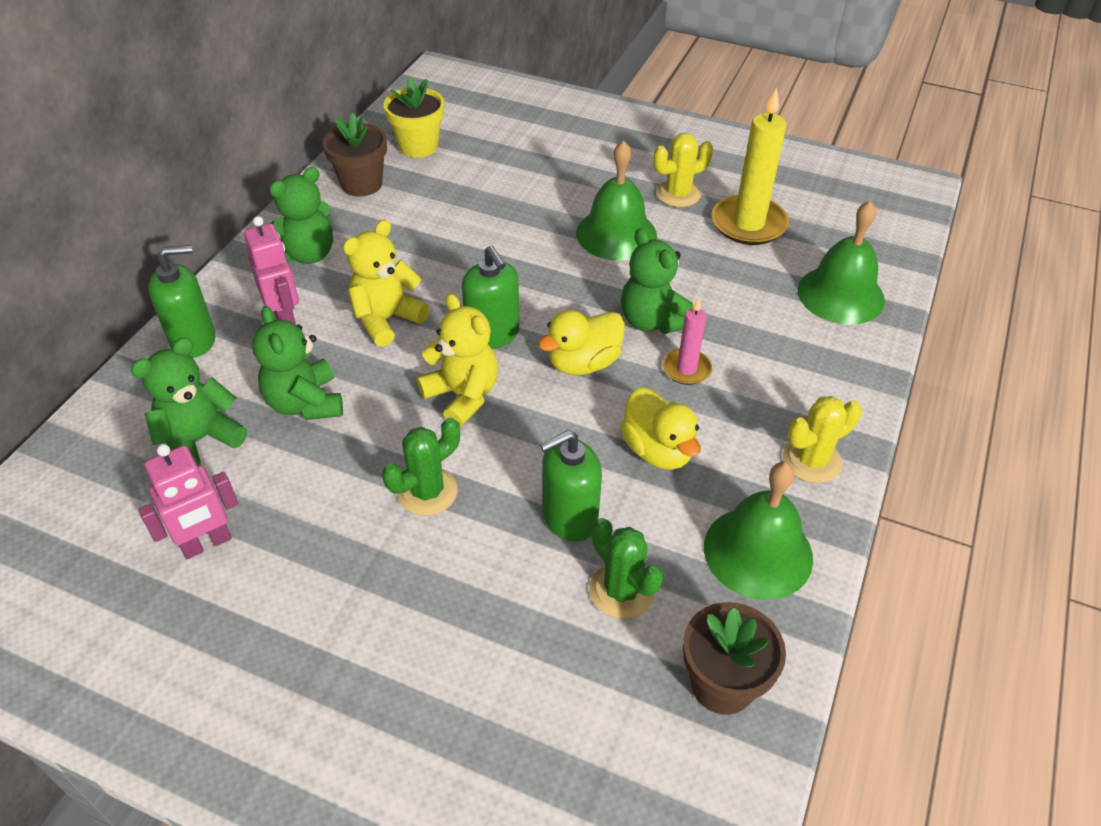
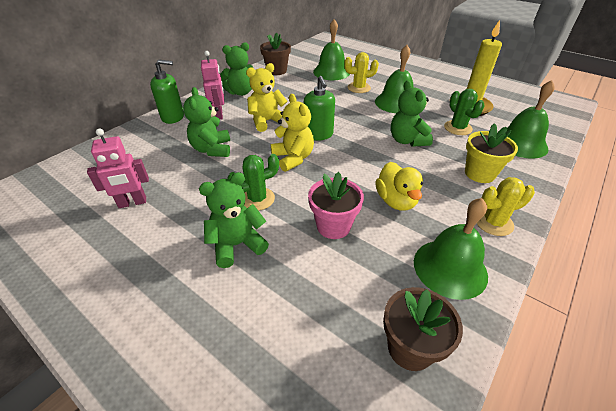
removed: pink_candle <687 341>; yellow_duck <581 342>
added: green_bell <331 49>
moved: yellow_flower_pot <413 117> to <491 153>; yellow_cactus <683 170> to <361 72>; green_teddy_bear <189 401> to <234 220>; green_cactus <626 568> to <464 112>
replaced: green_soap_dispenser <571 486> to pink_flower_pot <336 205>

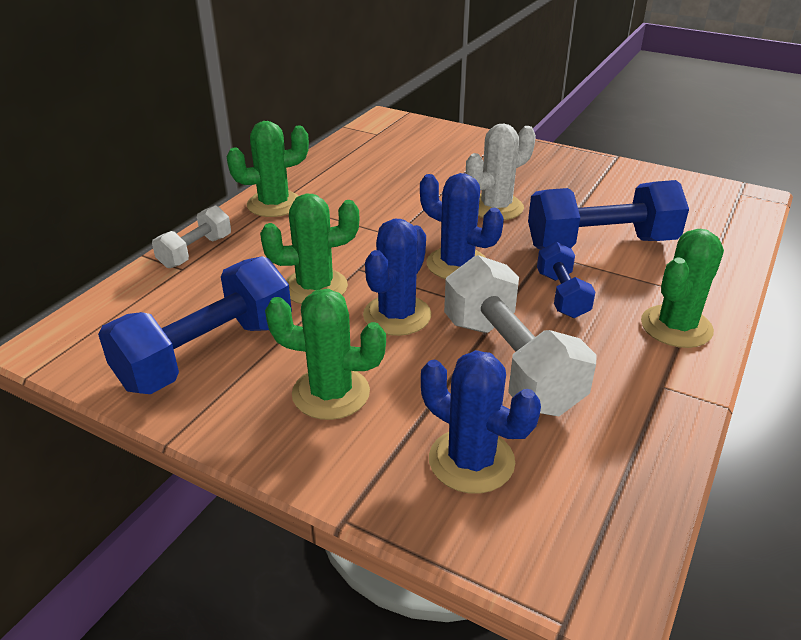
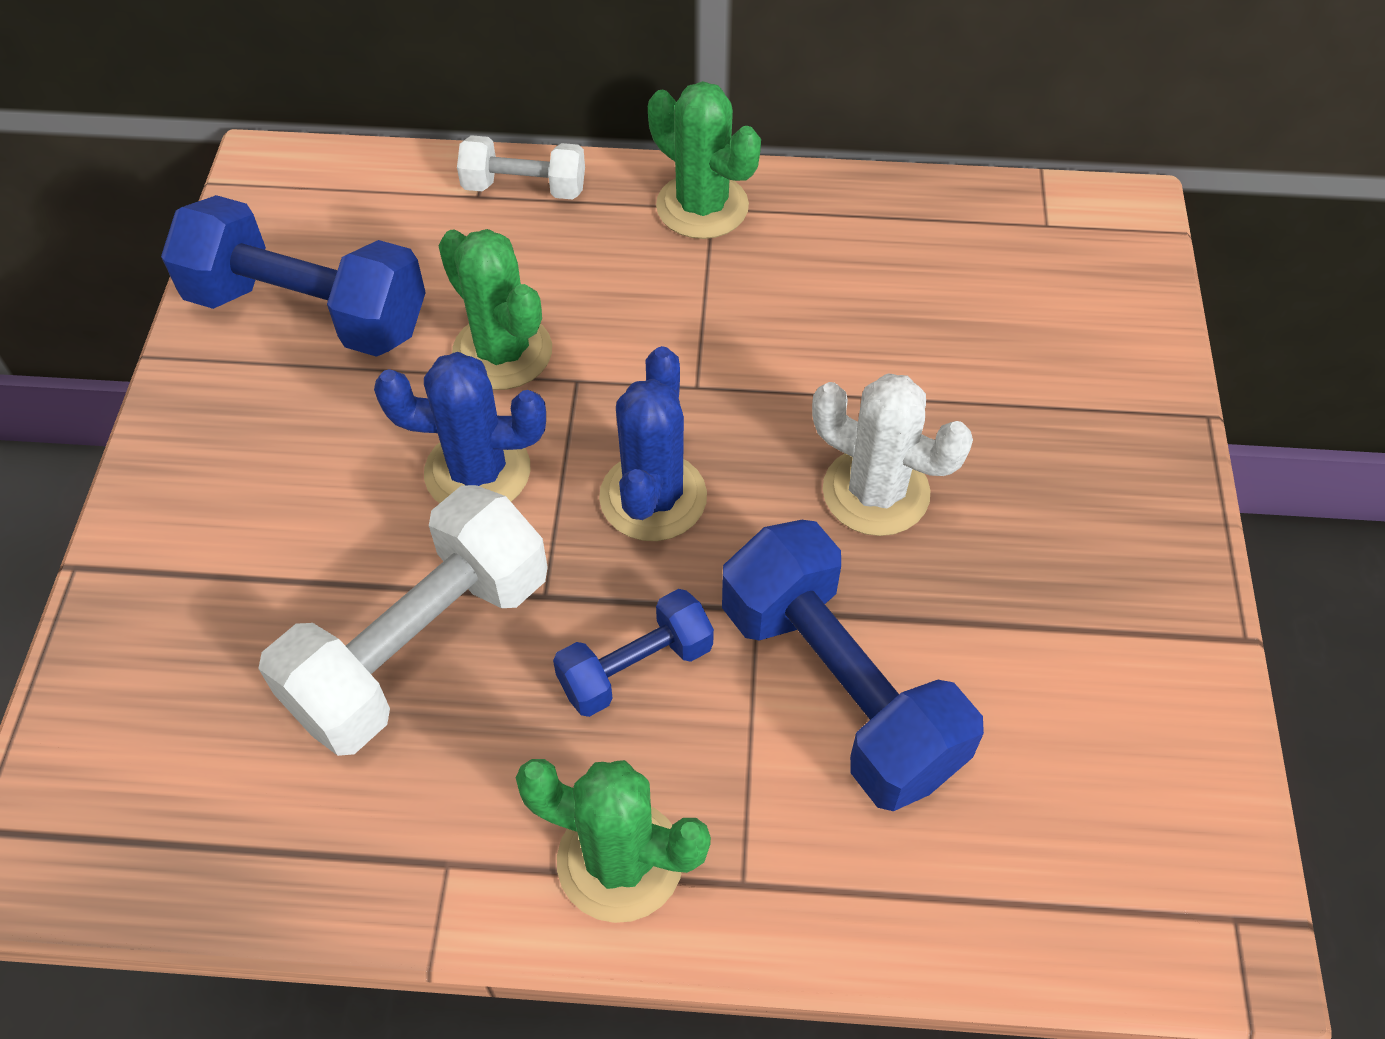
removed: green_cactus <325 354>; blue_cactus <481 422>

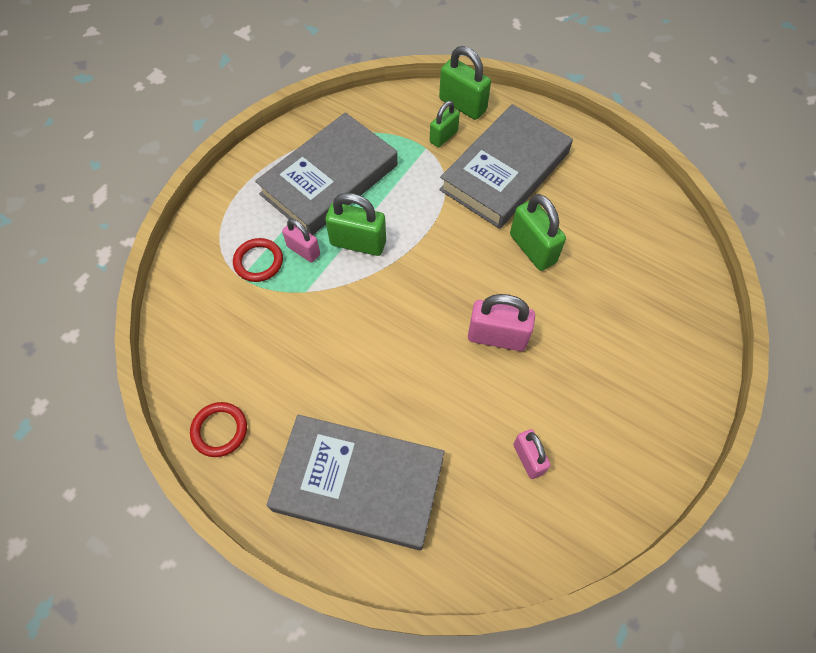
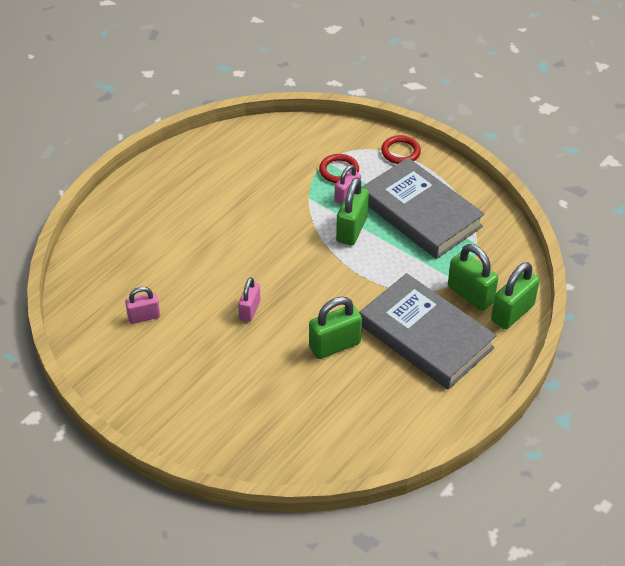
removed: grey_book <356 482>
moved: red_ring <218 429> to <401 149>
resized: green_padlock <445 124> = <473 277> x1.57; pink_padlock <501 322> = <249 299> x0.64

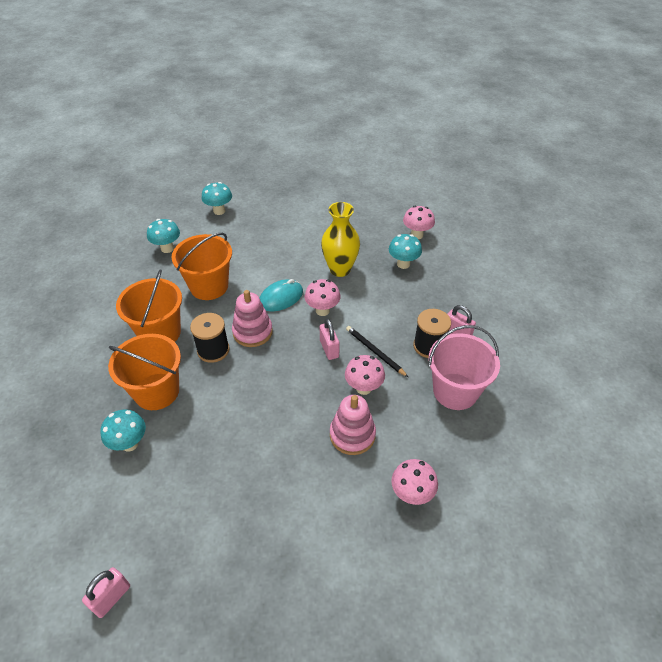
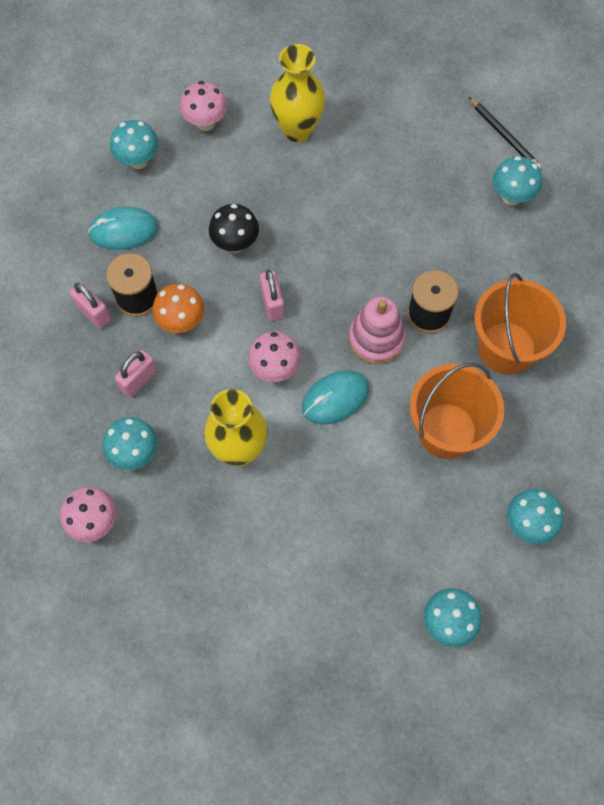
removed: orange_bucket <144 372>; pink_stacking_toy <353 425>
added: yellow_vase <297 93>; turquoise_mushroom <134 144>; orange_mushroom <178 308>
moved: black_pencil <377 351> to <505 133>; pink_padlock <106 592> to <136 374>
replaced: pink_bucket <464 367> to turquoise_mouse <123 228>
recoloured: pink_mushroom <365 375> to black_mushroom <234 228>

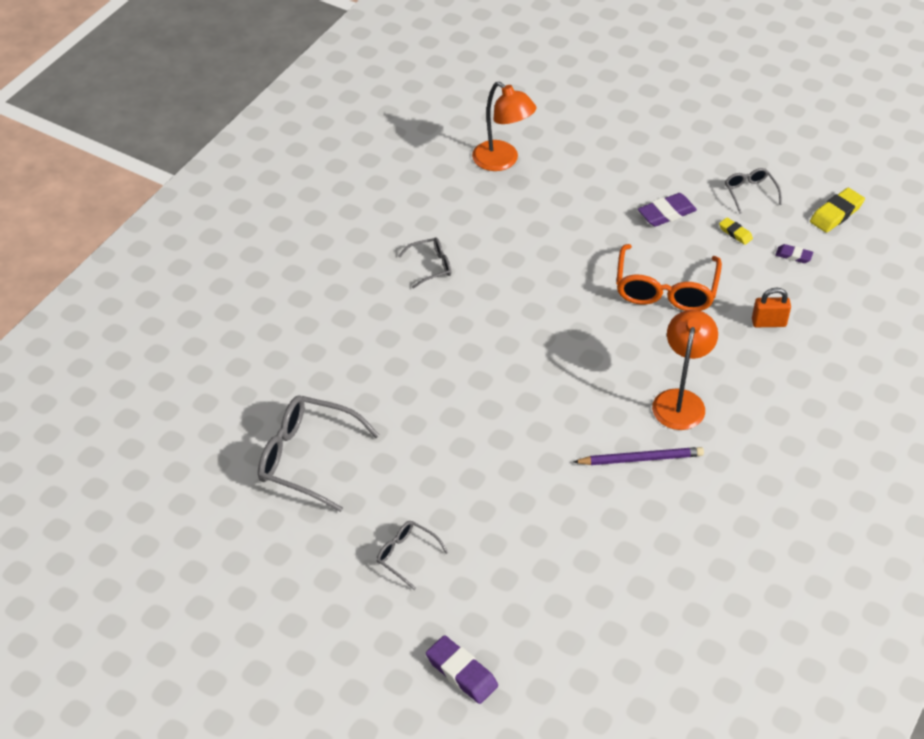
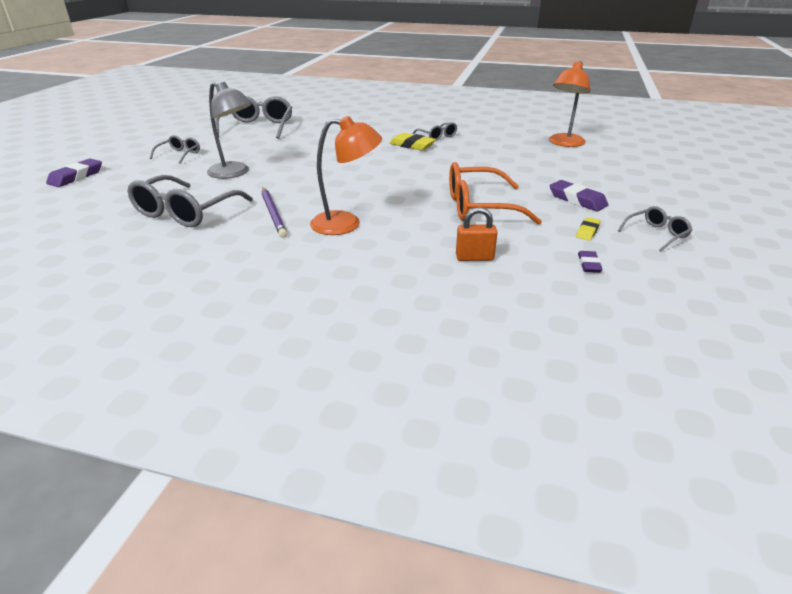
added: grey_lamp <229 130>; grey_glasses <190 201>
moved: yellow_eraser <837 210> to <412 141>
turned: orange_padlock <771 307> = <477 234> 75 degrees counterclockwise

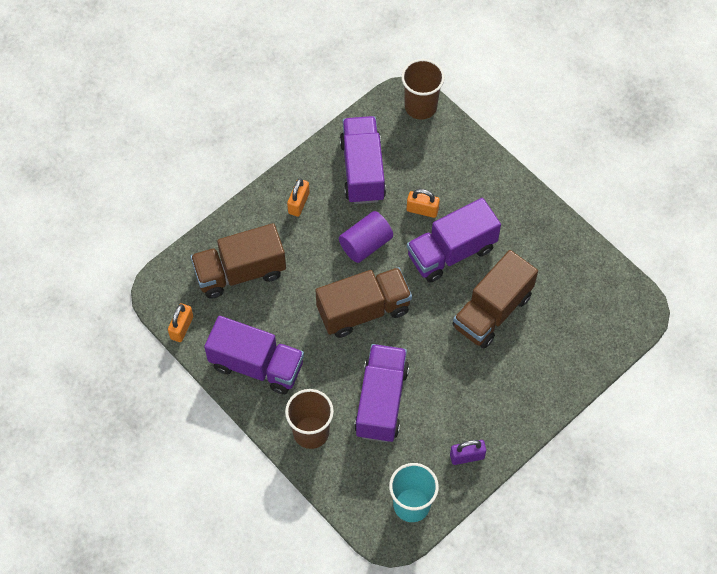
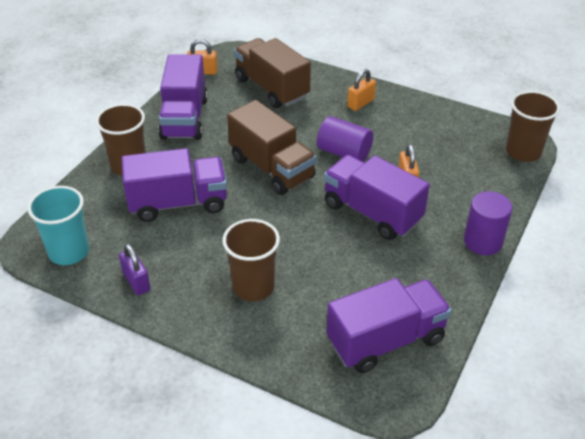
removed: brown_truck <495 299>
added: purple_cylinder <488 223>; brown_cup <251 260>
moved: purple_truck <363 160> to <389 325>
turned: orange_padlock <298 197> = <361 90> 45 degrees counterclockwise

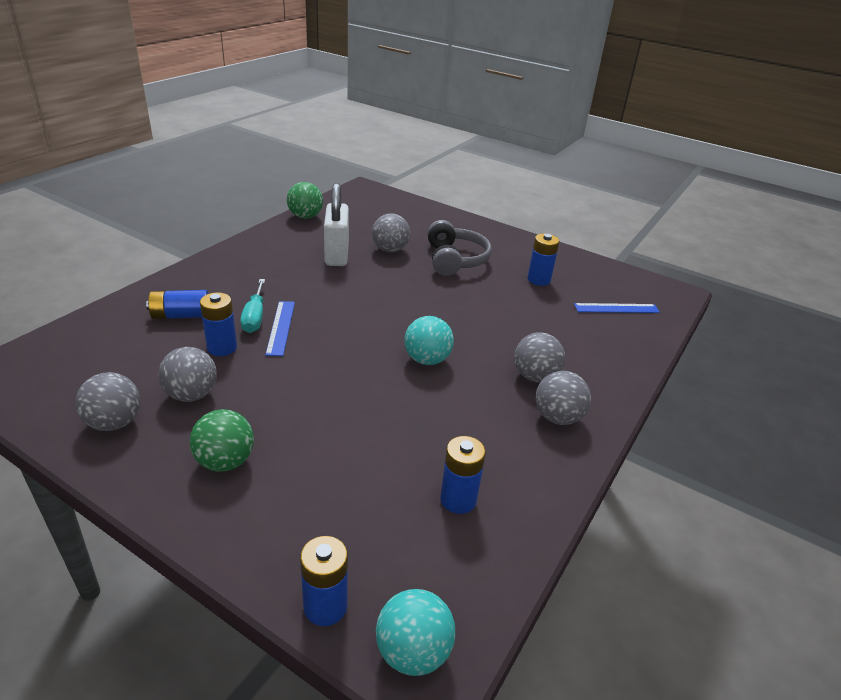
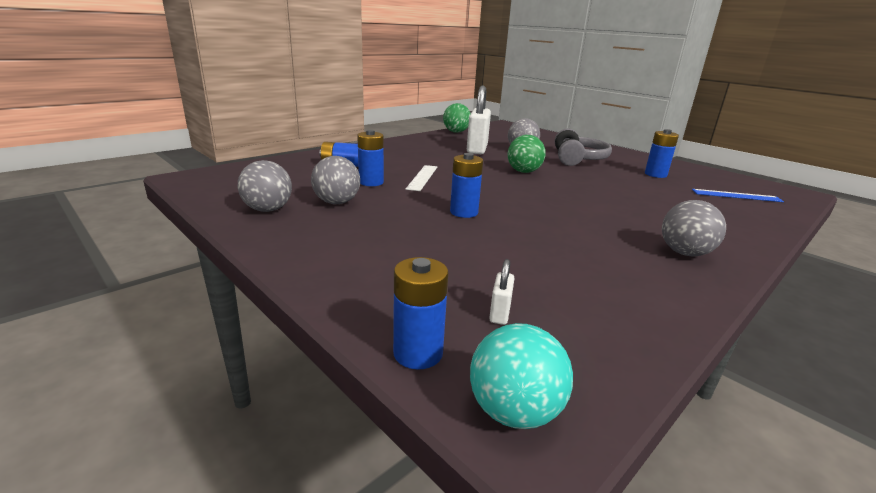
removed: turquoise_screwdriver <252 306>; turquoise_ball <429 340>; grey_ball <539 357>
added: white_padlock <501 292>
moved: green_ball <222 440> to <526 154>; blue_battery <463 475> to <466 185>
recoloured: blue_ruler <280 328> to white_ruler <421 178>

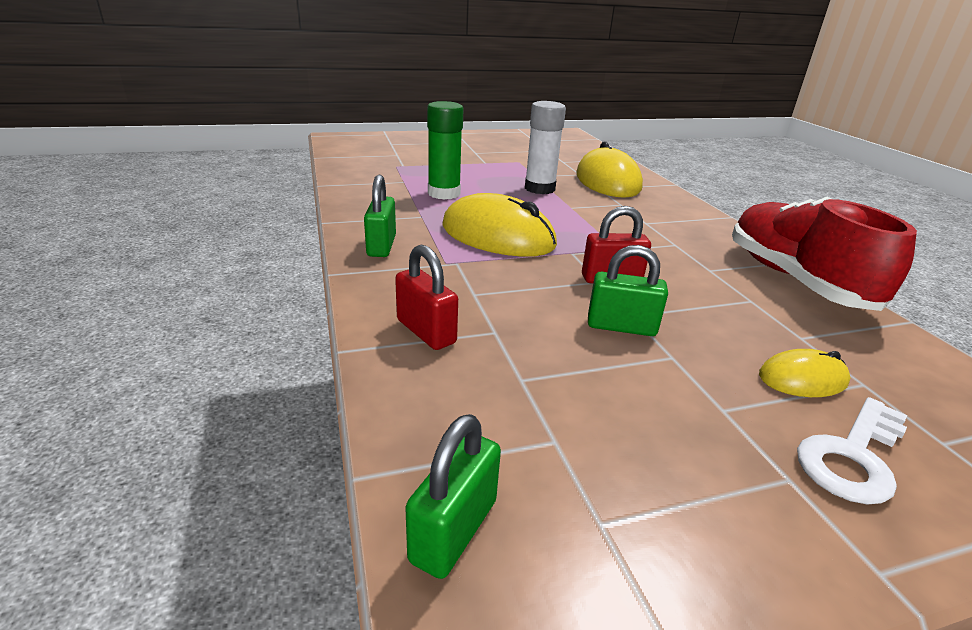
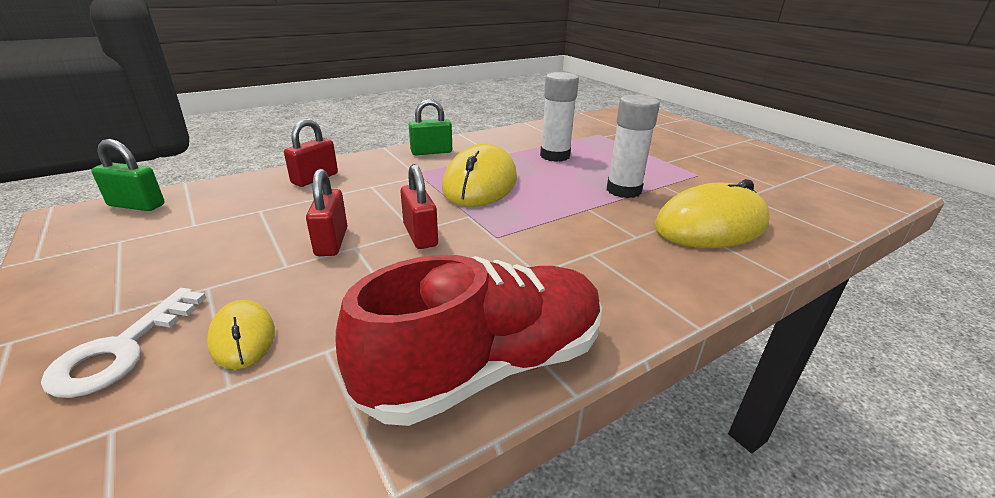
recoloured: green_glue_stick <445 150> to white_glue_stick <559 117>; green_padlock <628 290> to red_padlock <326 212>
turned: white_key <852 451> = <123 343> 105 degrees counterclockwise

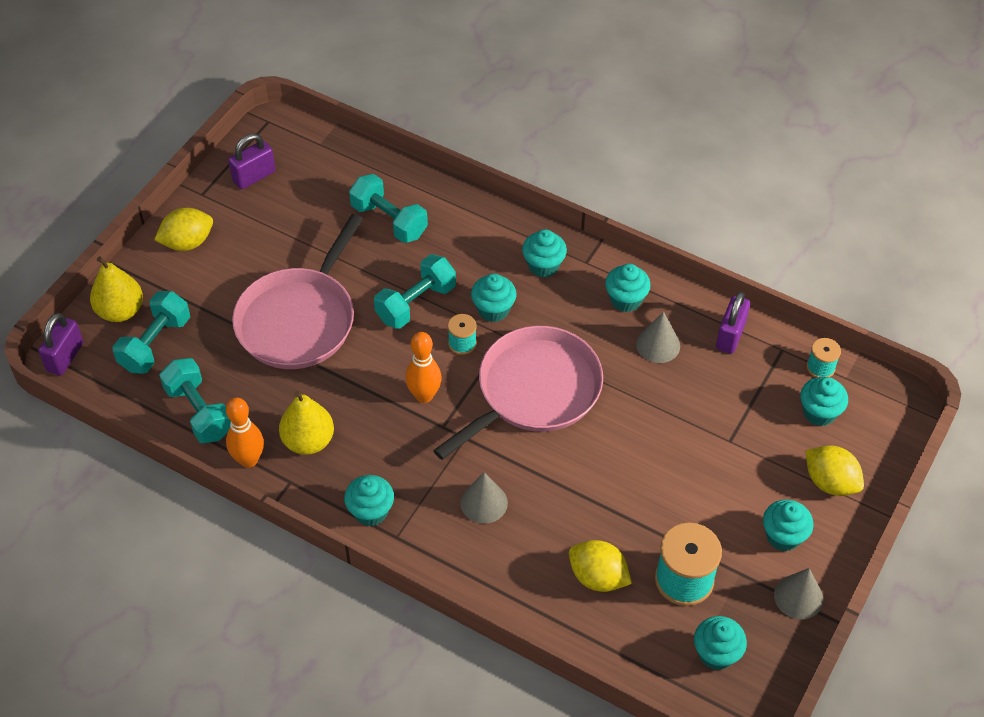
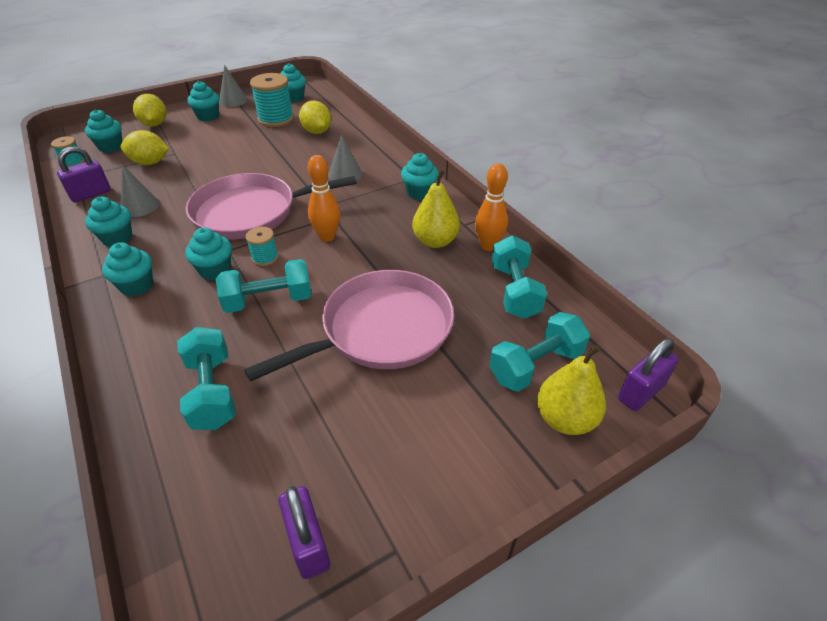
moved: yellow_lemon <183 229> to <145 147>
turned: purple_padlock <252 161> = <304 532> 75 degrees clockwise

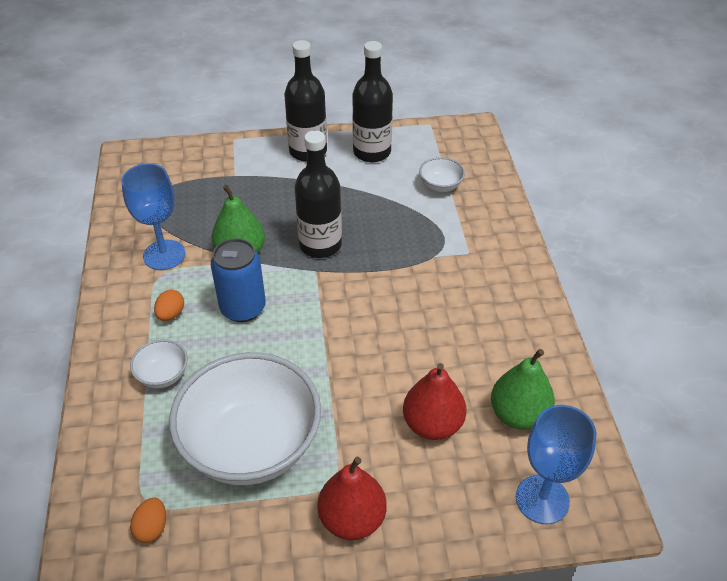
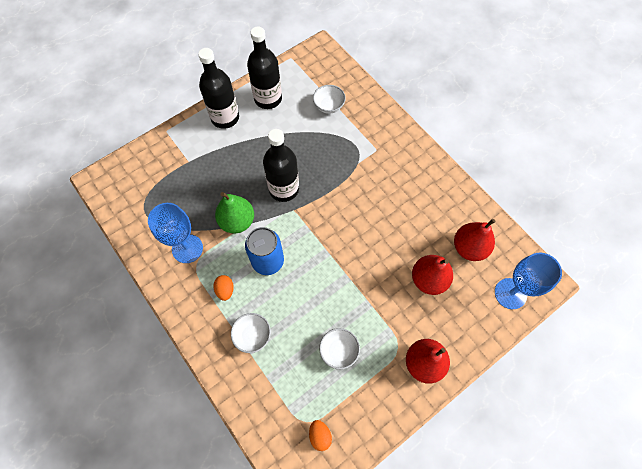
recoloured: green_pear <523 389> to red_pear <474 240>
resized: white_bowl <245 418> = <339 348> x0.42

